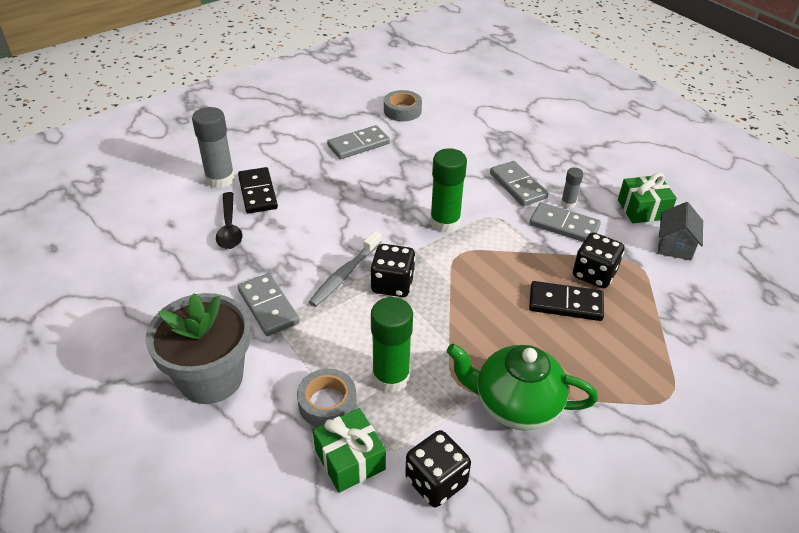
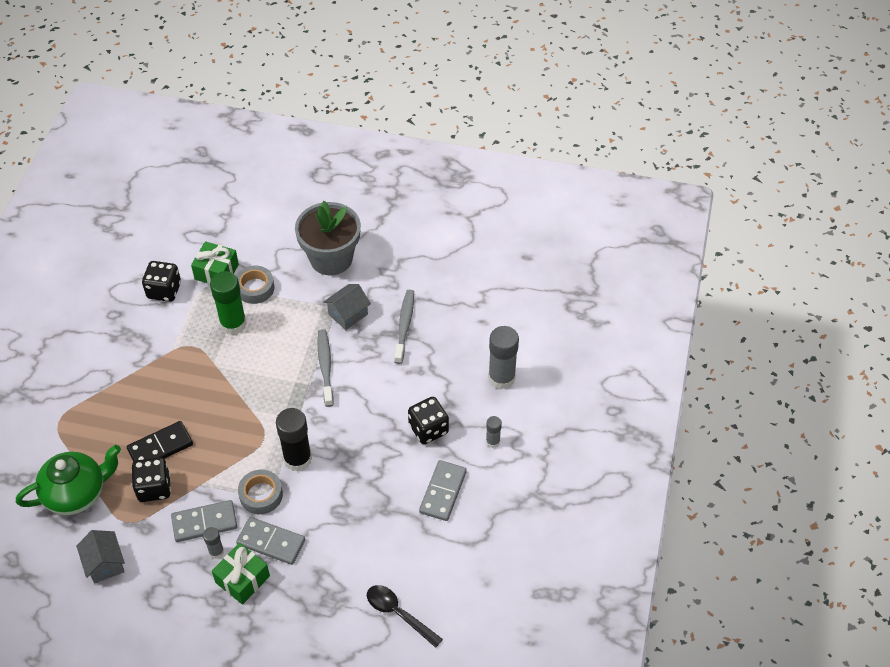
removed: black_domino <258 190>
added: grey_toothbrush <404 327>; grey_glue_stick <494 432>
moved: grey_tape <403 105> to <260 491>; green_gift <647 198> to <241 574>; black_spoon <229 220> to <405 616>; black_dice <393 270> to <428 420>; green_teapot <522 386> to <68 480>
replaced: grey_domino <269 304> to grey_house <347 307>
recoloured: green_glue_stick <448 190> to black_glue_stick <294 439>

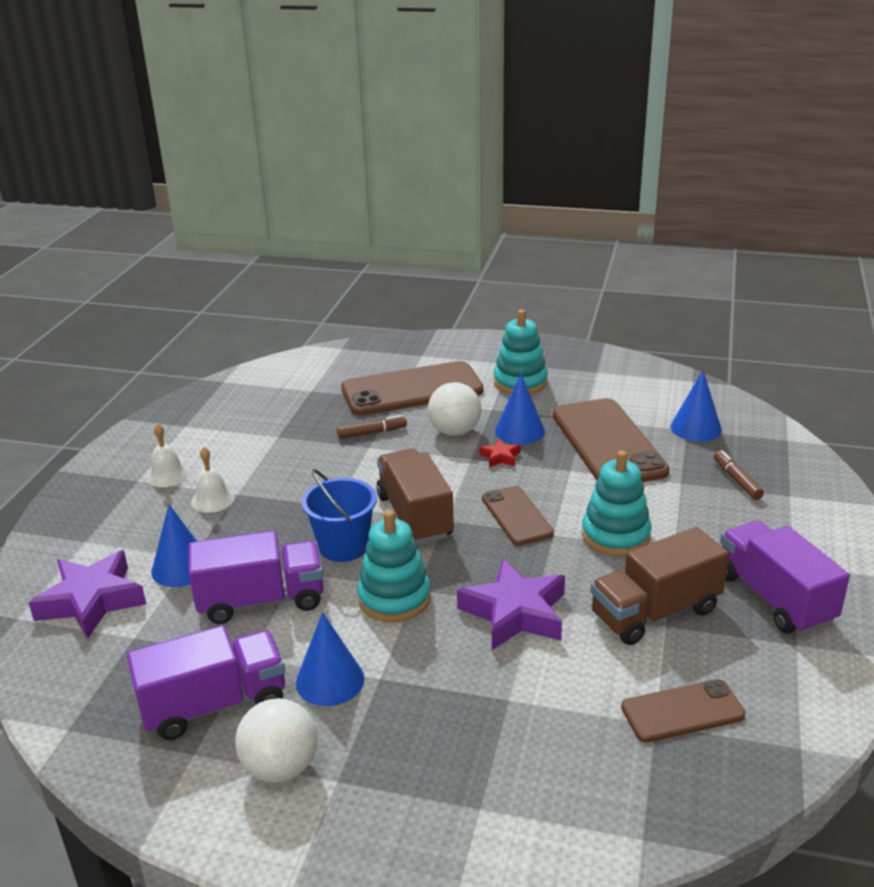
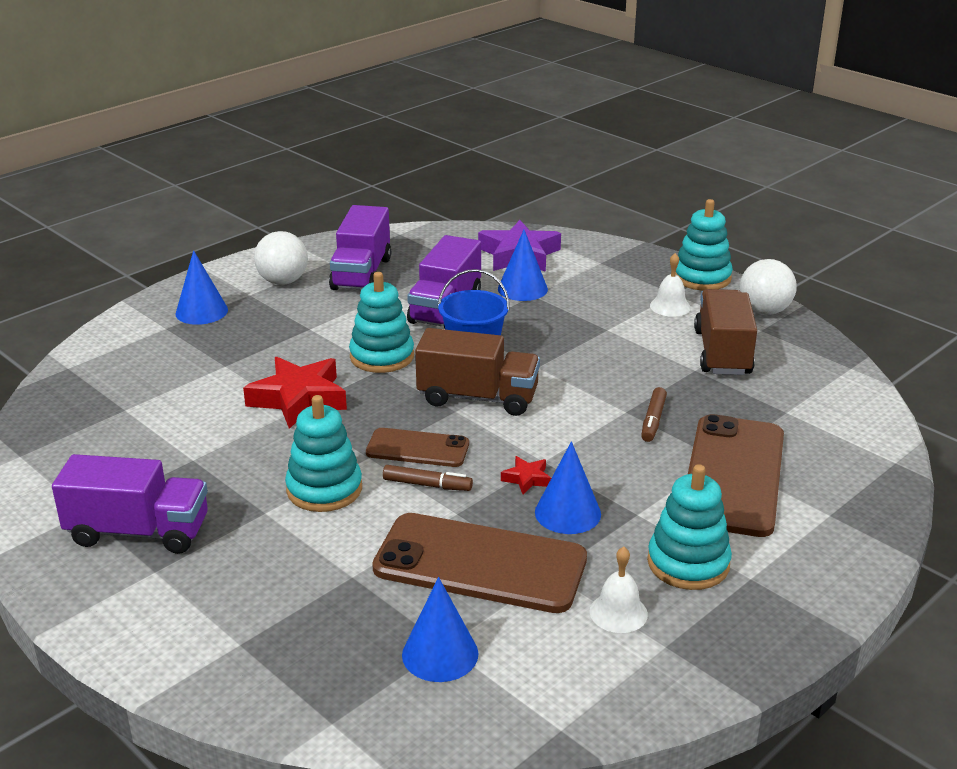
removed: brown_phone <683 711>
added: turquoise_stacking_toy <704 245>
moved: white_ball <455 409> to <768 287>; white_bell <213 480> to <618 590>; brown_marker <739 475> to <428 478>; brown_truck <659 586> to <725 332>; blue_cone <330 659> to <201 287>
recoloured: purple_star <511 604> to red_star <295 392>

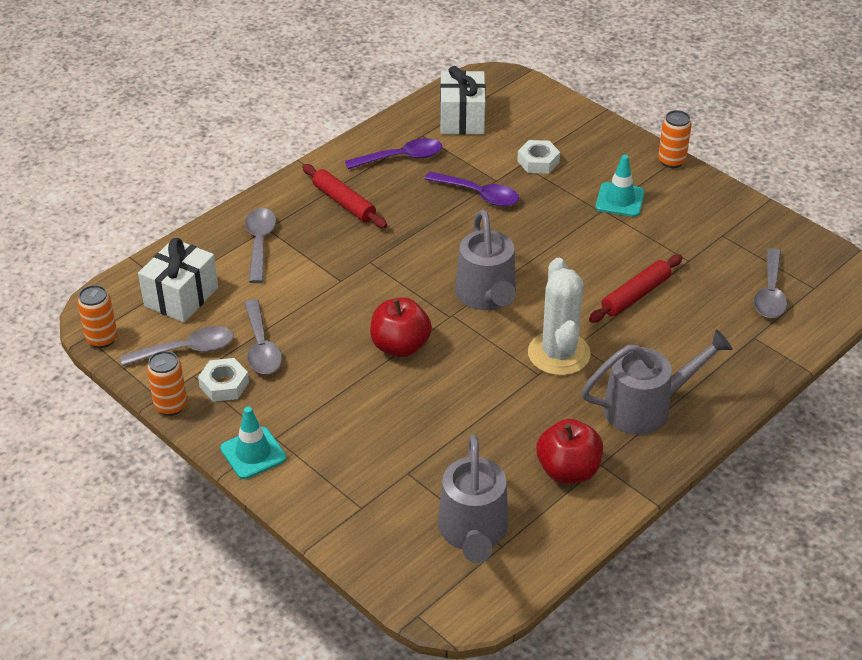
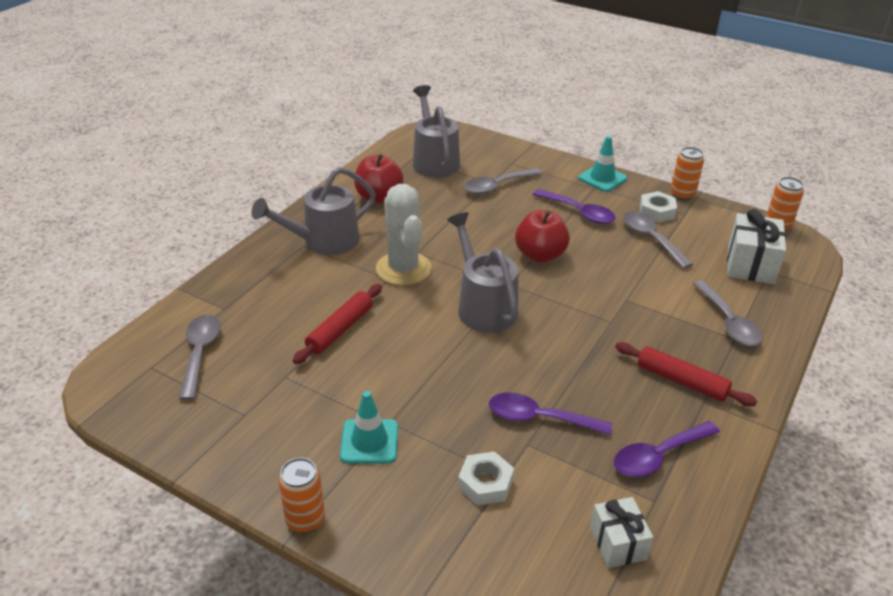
added: purple_spoon <574 206>
moved: grey_spoon <177 346> to <503 181>
resized: white_gift <463 100> = <621 532> x0.64

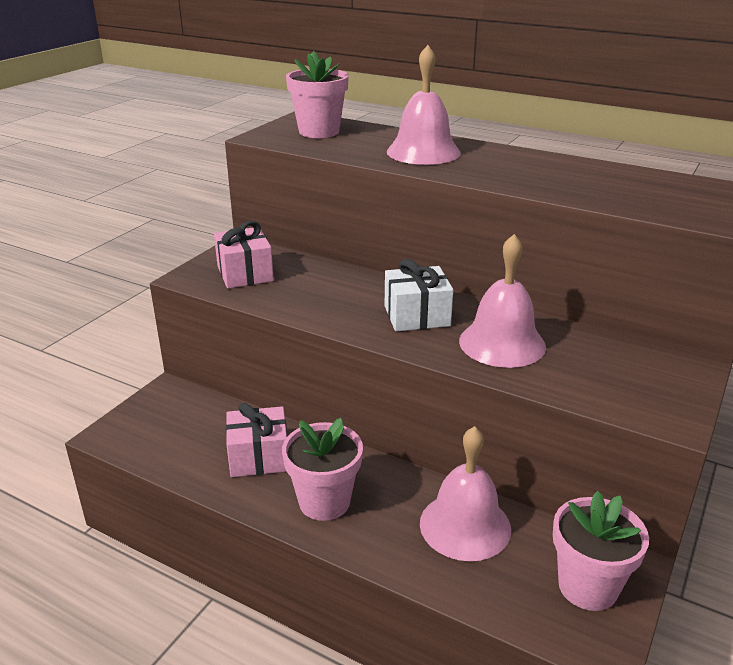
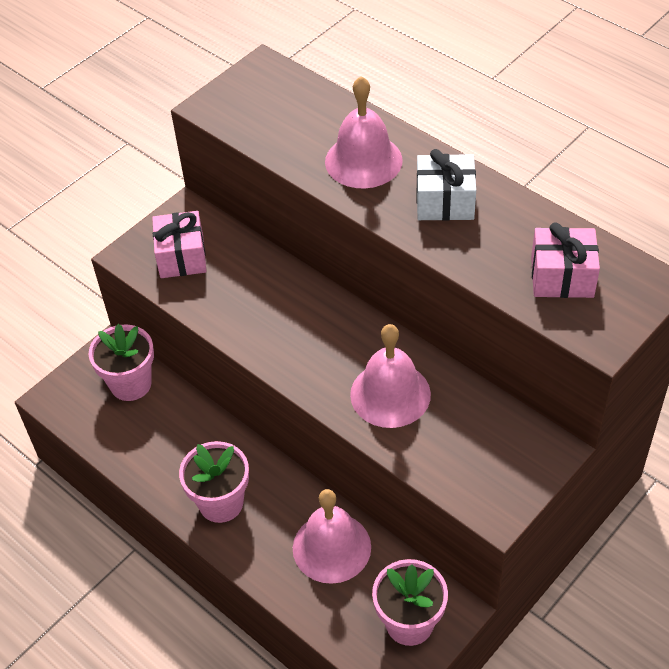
moved: pink_flower_pot <317 94> to <121 362>; white_gift <419 295> to <446 185>; pink_gift <256 439> to <565 260>

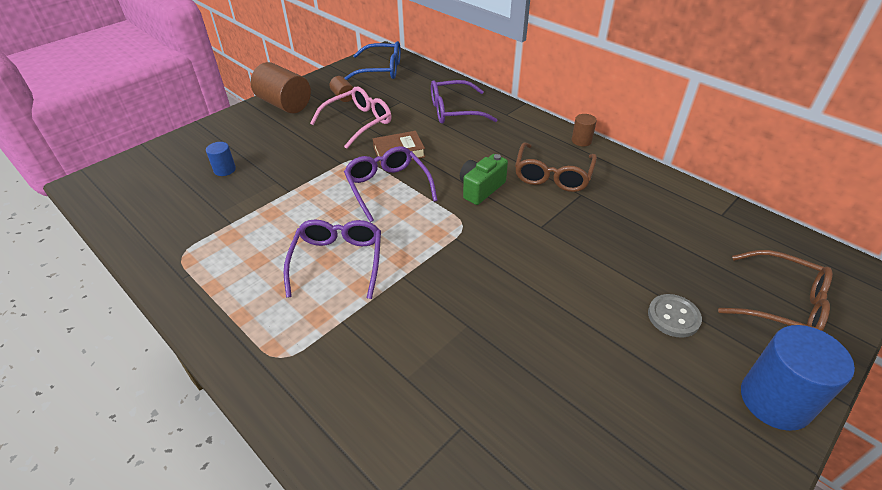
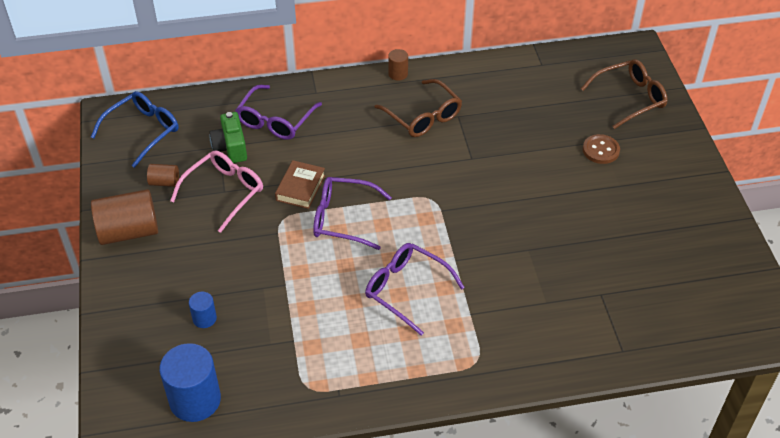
moved: green_camera <484 179> to <228 137>; blue_cylinder <798 378> to <190 382>
recoloured: grey_button <675 316> to brown_button <601 149>
turned: pink_glasses <351 118> = <216 191> 45 degrees clockwise

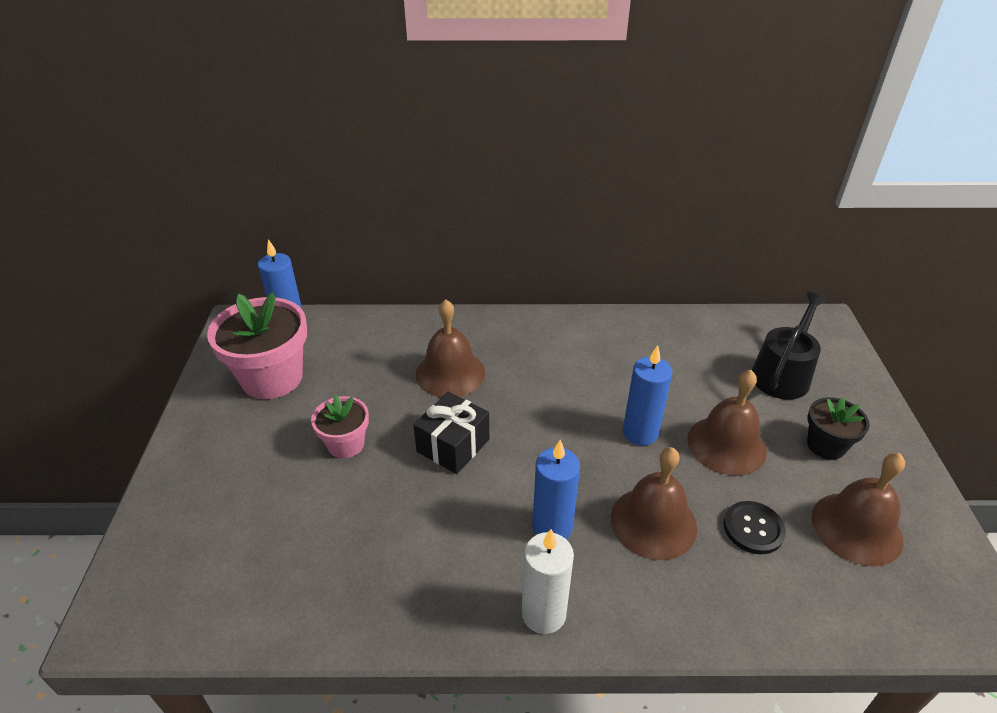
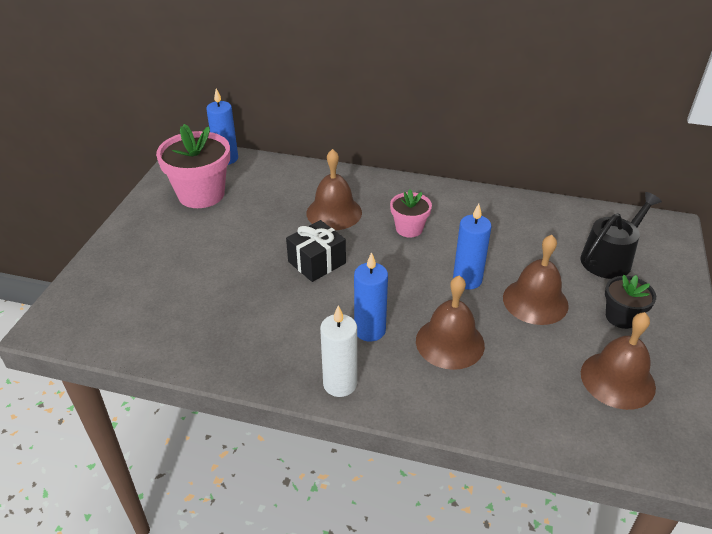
removed: black_button <755 527>
moved: pink_flower_pot <340 427> to <411 213>

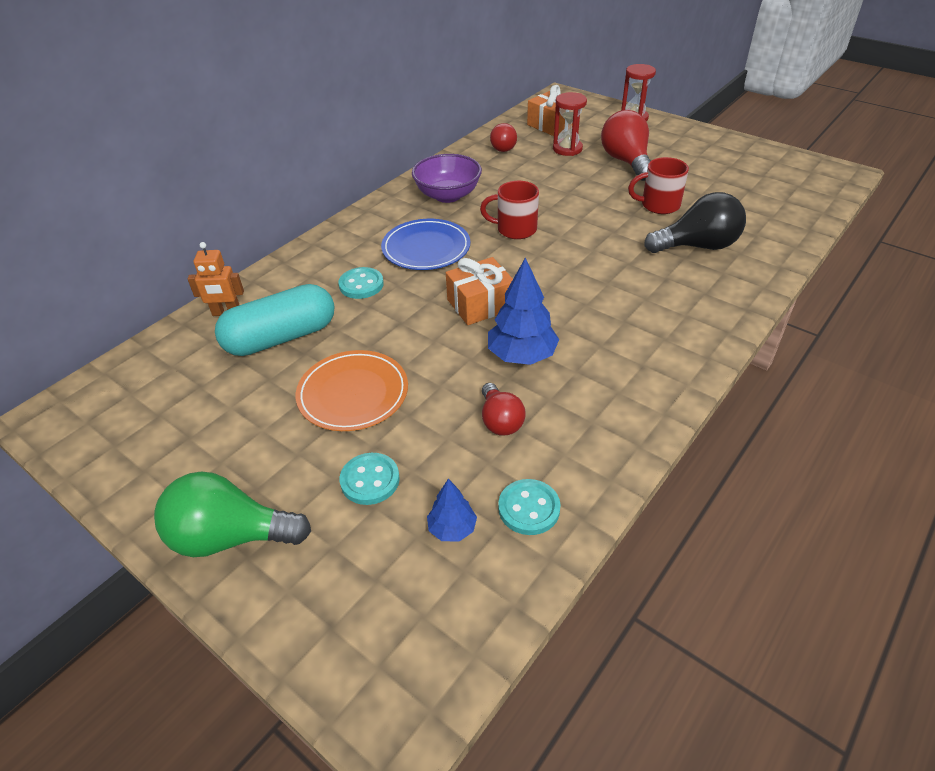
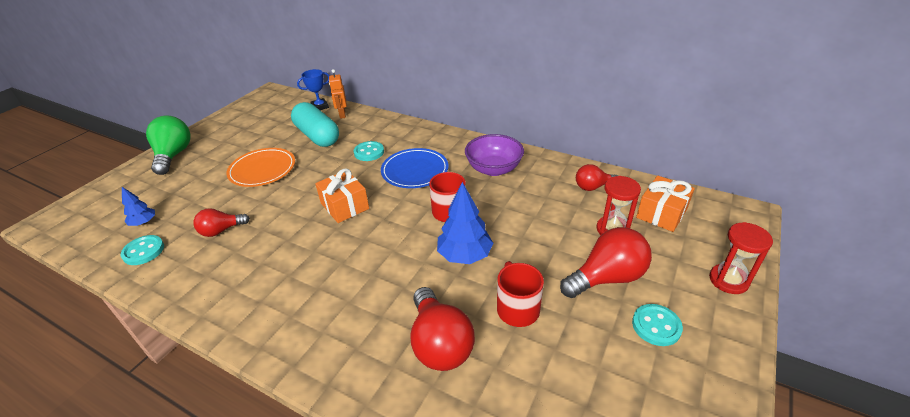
added: blue_trophy <313 89>
moved: blue_tree <523 311> to <465 223>; turquoise_button <370 479> to <657 325>
recoloured: black_light_bulb <695 222> to red_light_bulb <443 329>

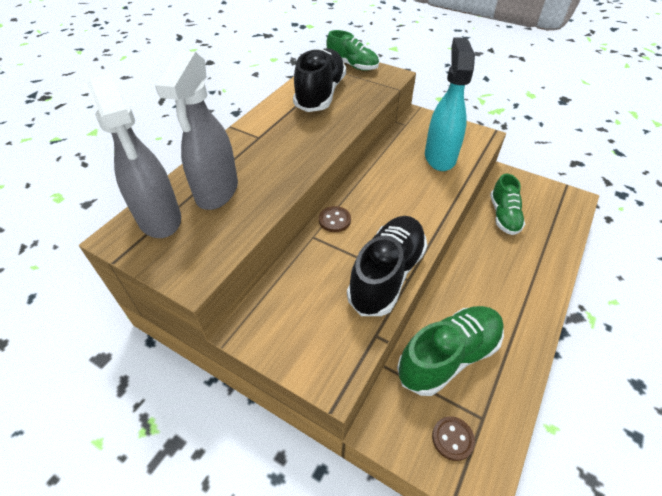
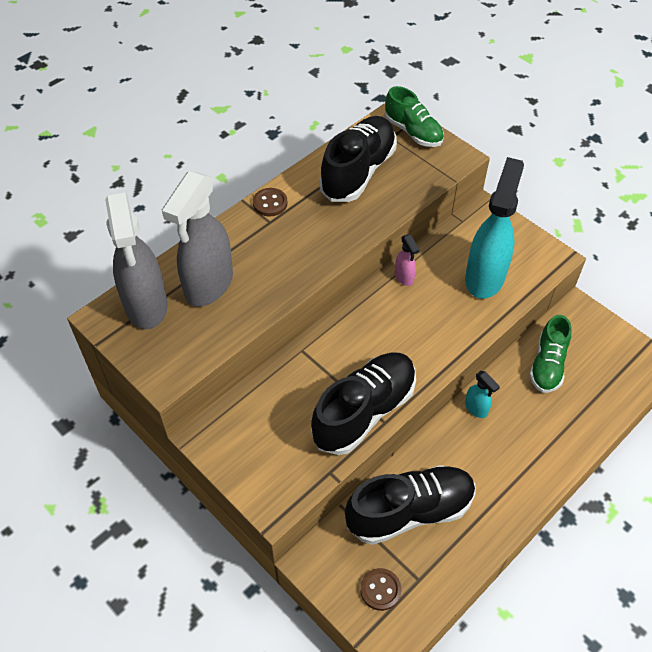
added: pink_spray_bottle <407 260>; turquoise_spray_bottle <482 394>
moved: brown_button <335 219> to <270 202>
recoloured: green_shoe <450 351> to black_shoe <410 505>

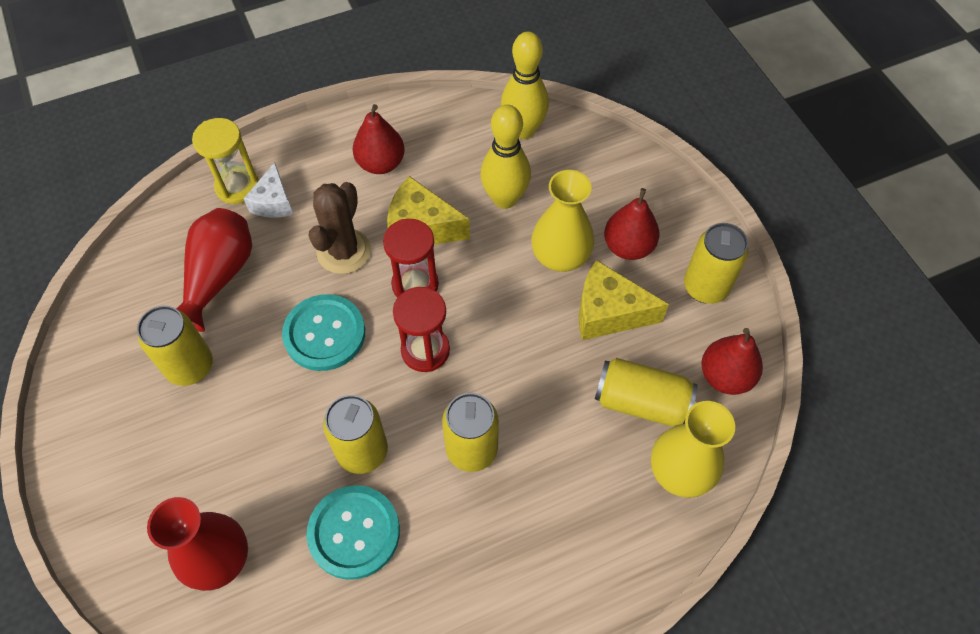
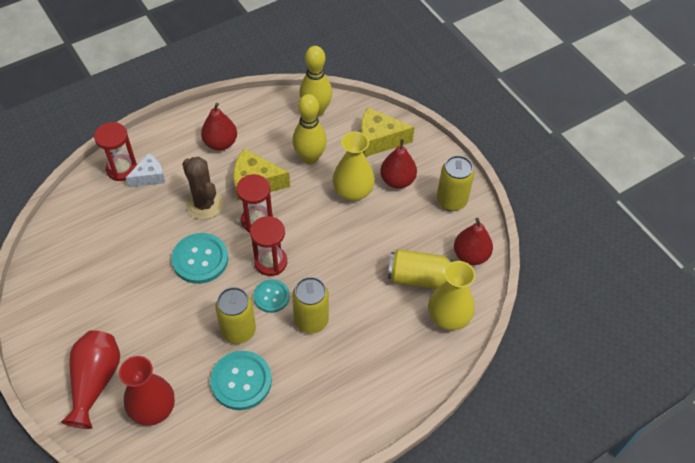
removed: yellow_can <175 346>
added: turquoise_button <272 296>
moved: red_vase <214 270> to <90 379>; yellow_cheese <624 300> to <388 132>
recoloured: yellow_hourglass <225 161> to red_hourglass <115 151>
turned: white_cheese <268 190> = <145 170> 120 degrees counterclockwise; brown_cactus <340 228> = <202 188> 45 degrees counterclockwise

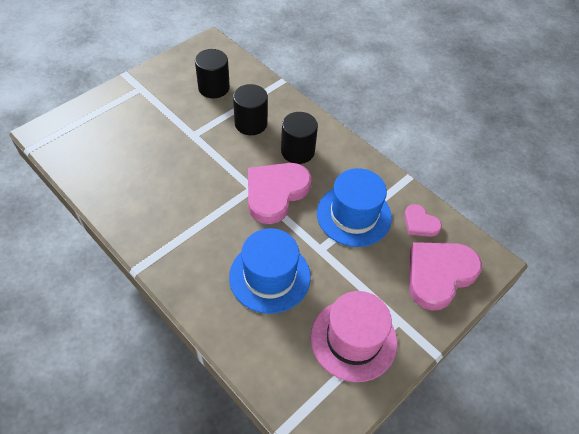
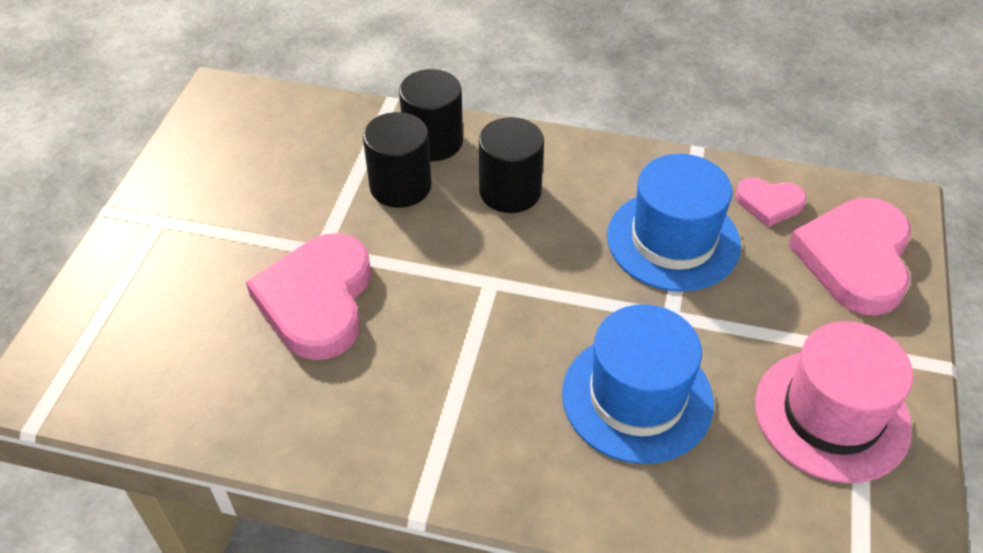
moved: black_cylinder <212 73> to <431 115>; pink_heart <279 193> to <308 296>

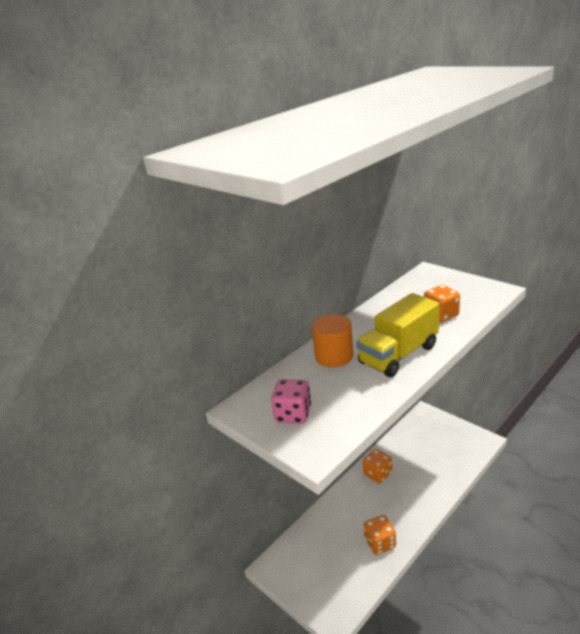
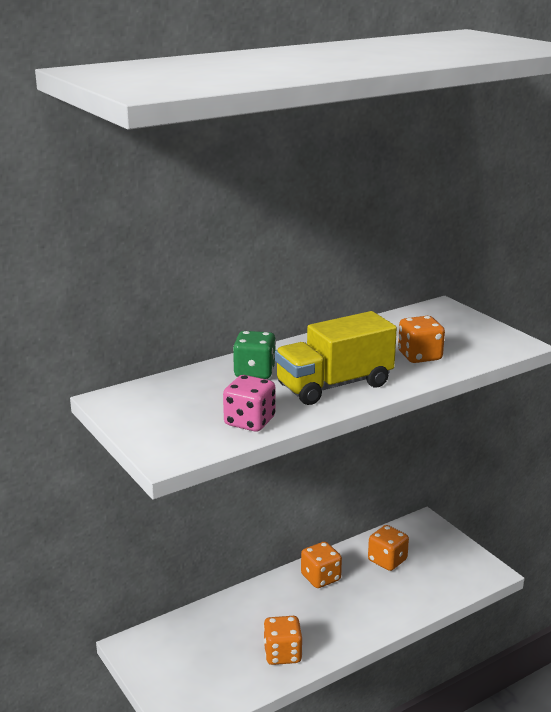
added: orange_dice <388 548>
moved: pink_dice <291 401> to <249 403>
replaced: orange_cylinder <332 340> to green_dice <254 355>

